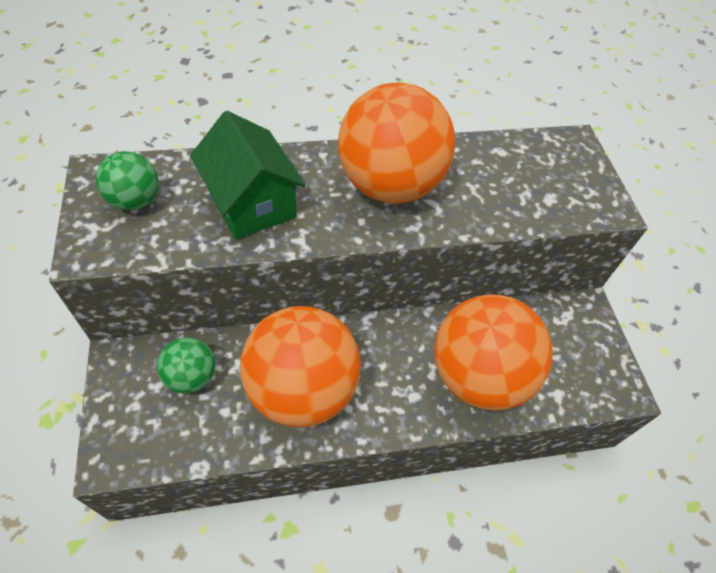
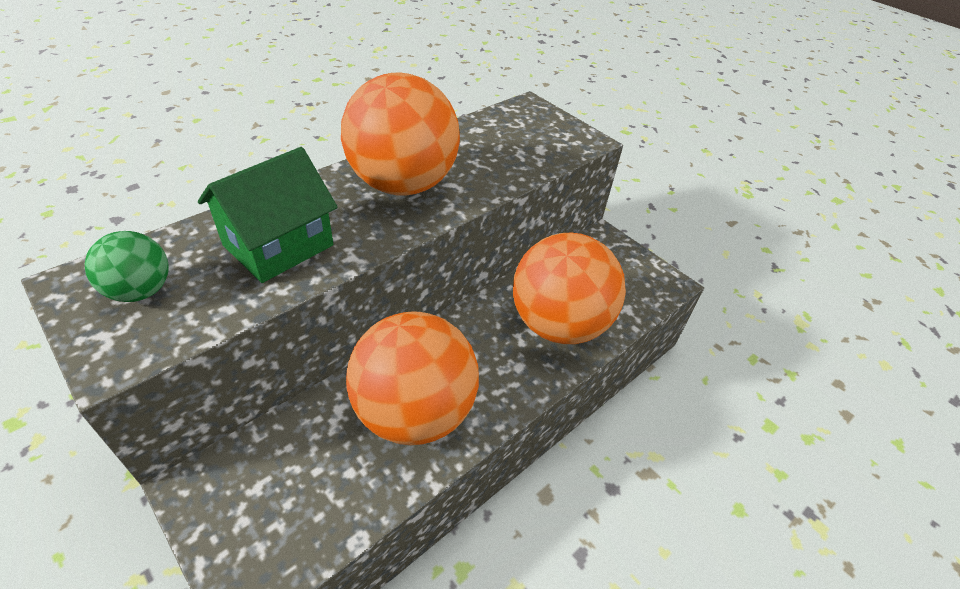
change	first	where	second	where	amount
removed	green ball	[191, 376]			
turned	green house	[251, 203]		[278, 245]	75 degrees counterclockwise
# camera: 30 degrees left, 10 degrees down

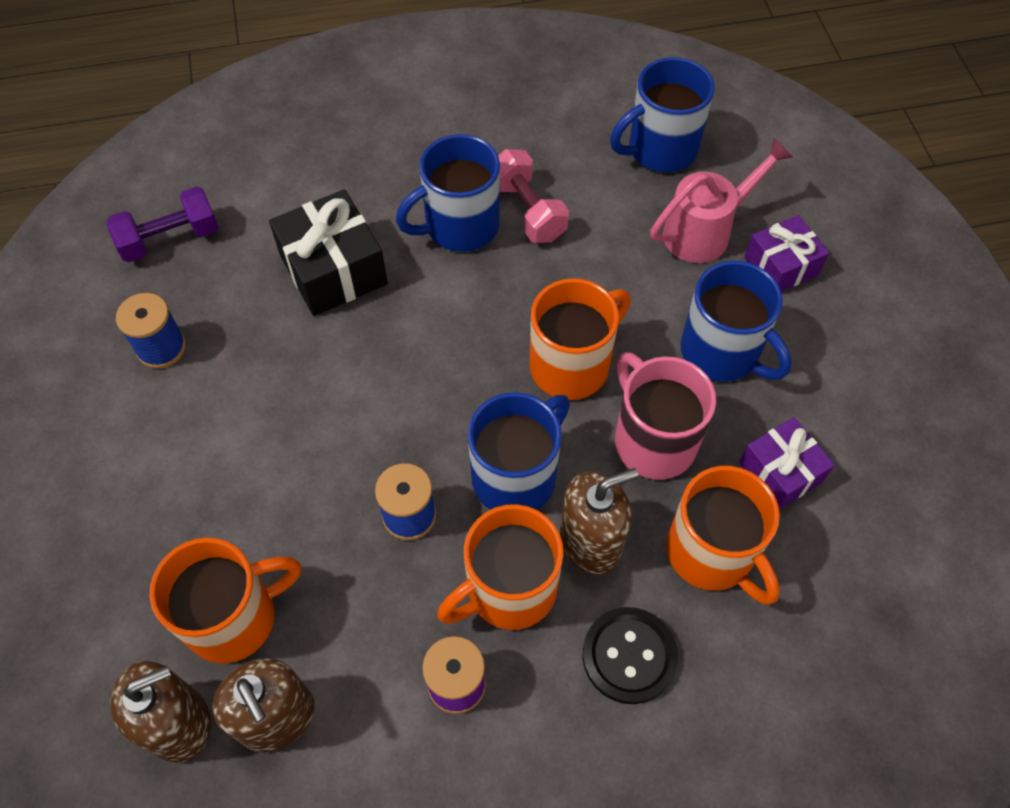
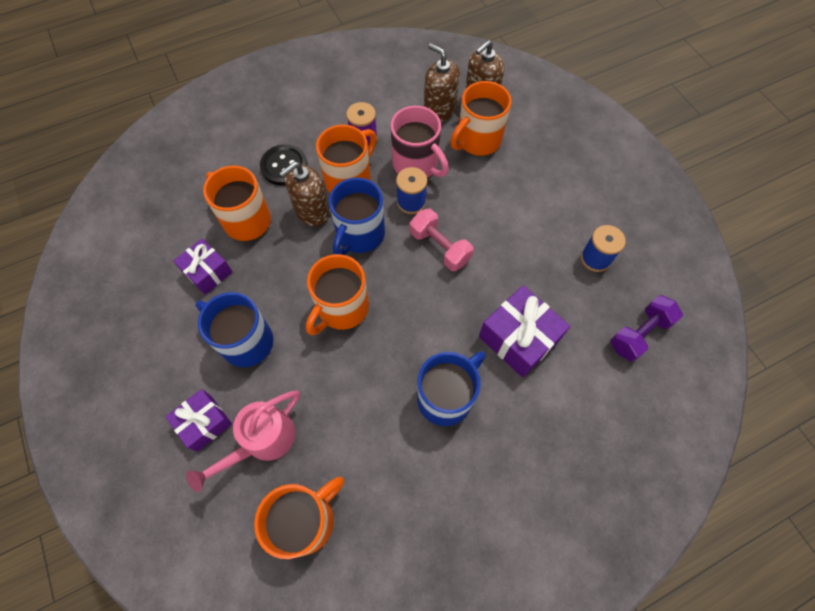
change	first	where	second	where	amount
moved	pink dumbbell	[528, 211]		[439, 247]	
moved	pink mug	[653, 440]		[416, 165]	
recoloured	black gift	[333, 270]	purple gift	[519, 338]	
recoloured	blue mug	[660, 149]	orange mug	[306, 520]	
# camera: 165 degrees right, 5 degrees up

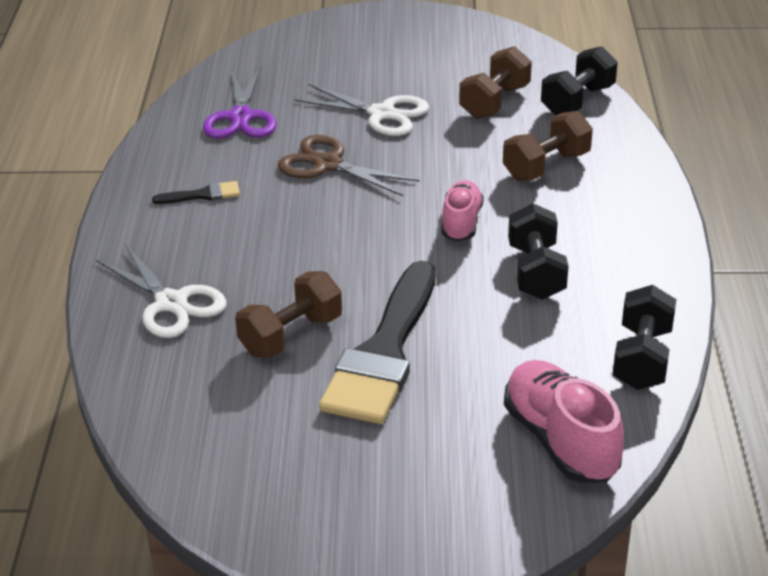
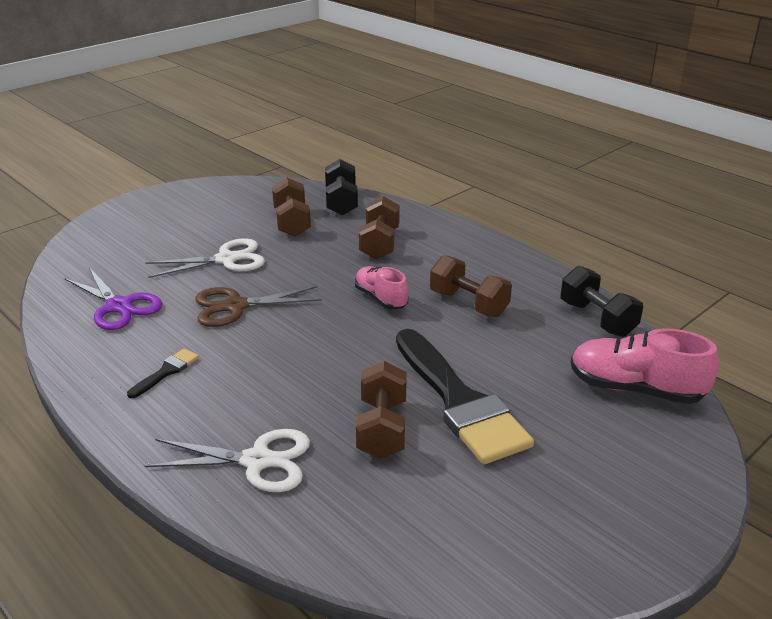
change	first	where	second	where	amount
recoloured	black dumbbell	[536, 272]	brown dumbbell	[468, 303]	
# camera: 45 degrees left, 5 degrees down

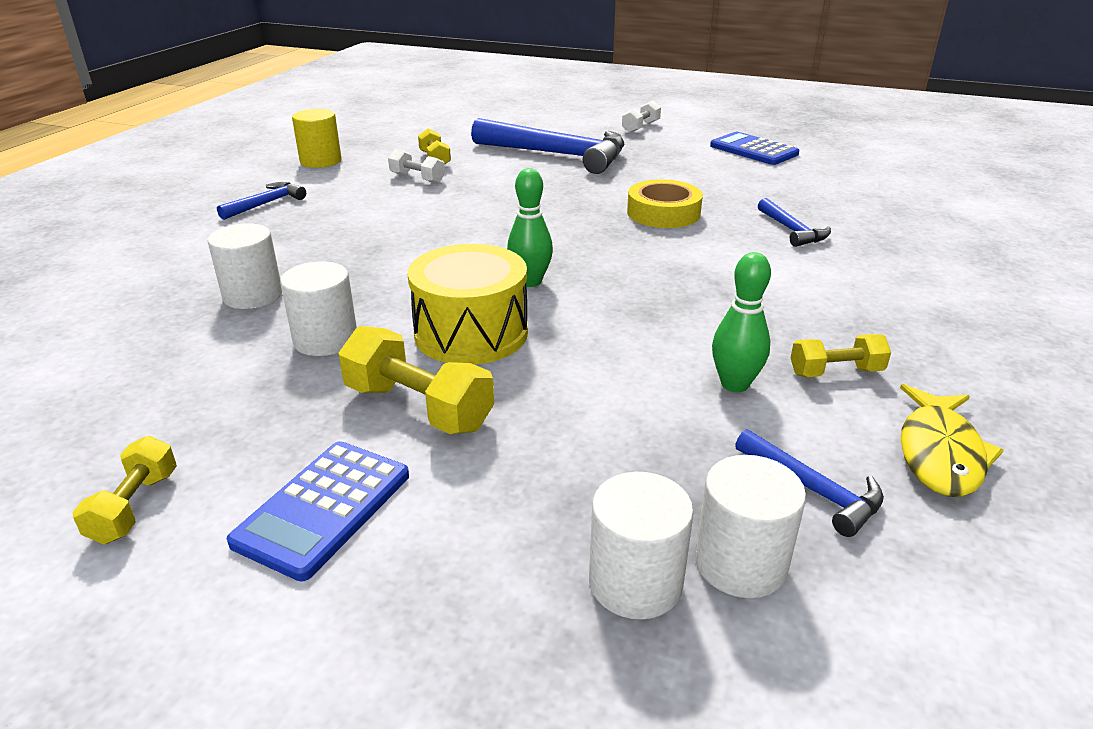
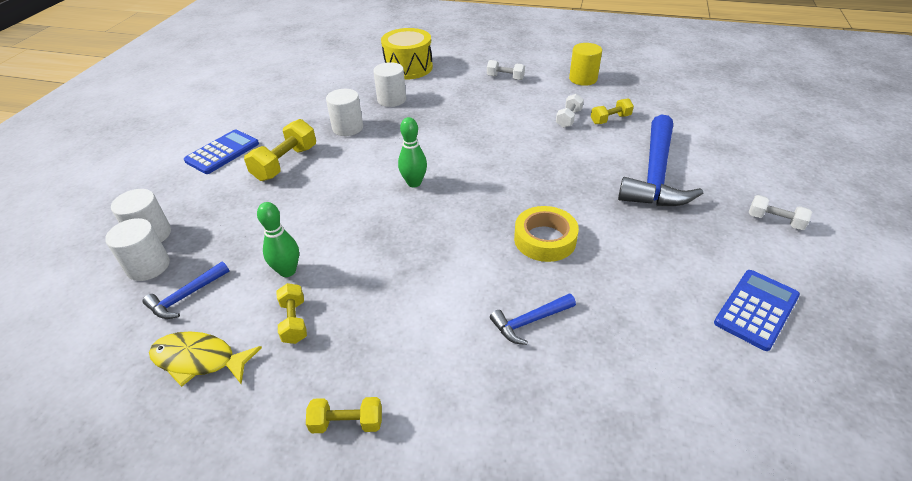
change	first	where	second	where	amount
moved	yellow dumbbell	[134, 506]		[347, 423]	
moved	yellow drum	[471, 333]		[408, 68]	
replaced	blue hammer	[266, 204]	white dumbbell	[505, 77]	
turned	blue calculator	[323, 508]		[222, 152]	105 degrees clockwise
# camera: 85 degrees right, 10 degrees up

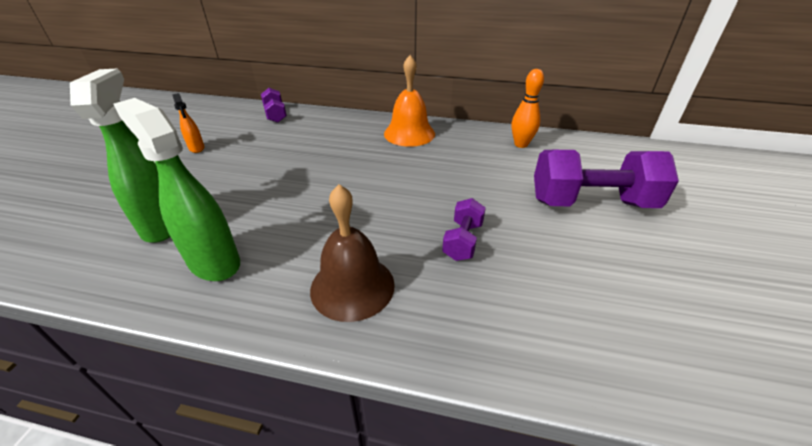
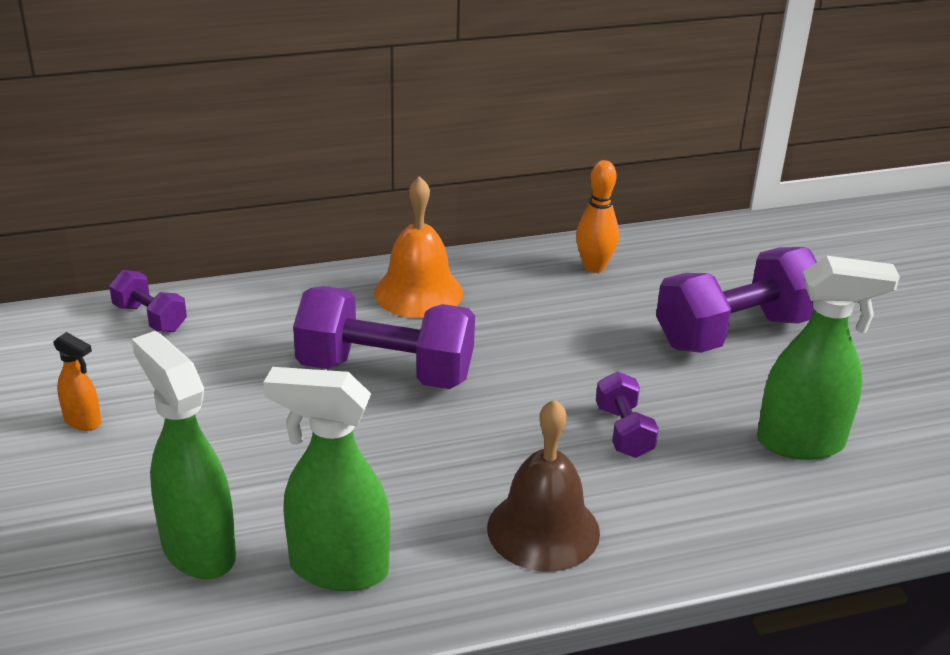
change	first	where	second	where	amount
added			purple dumbbell	[385, 371]	
added			green spray bottle	[801, 443]	
# camera: 30 degrees left, 5 degrees down

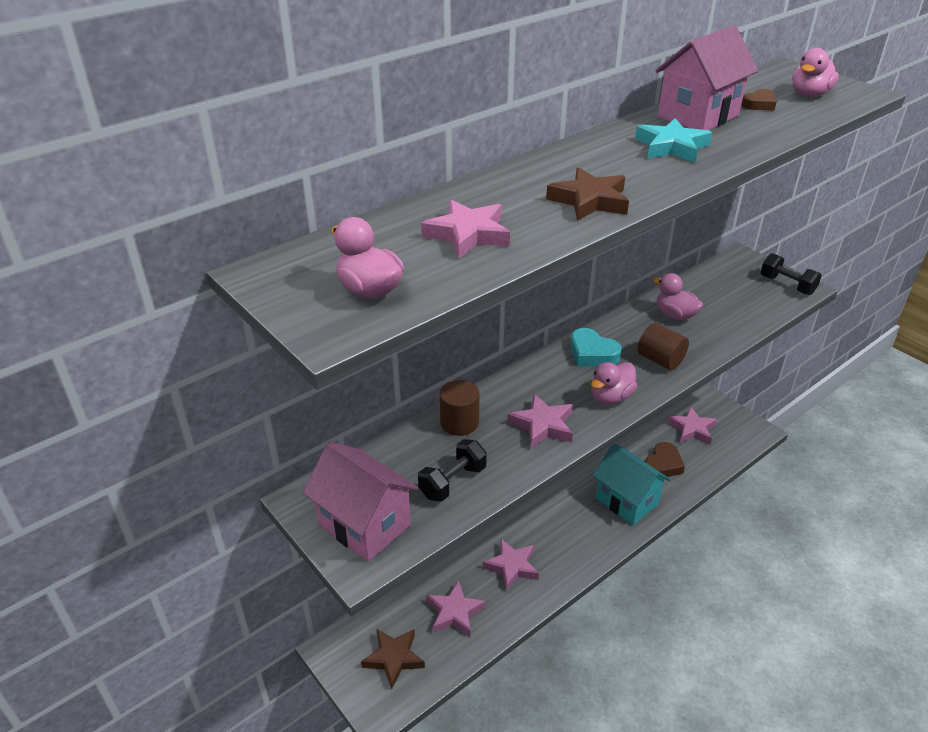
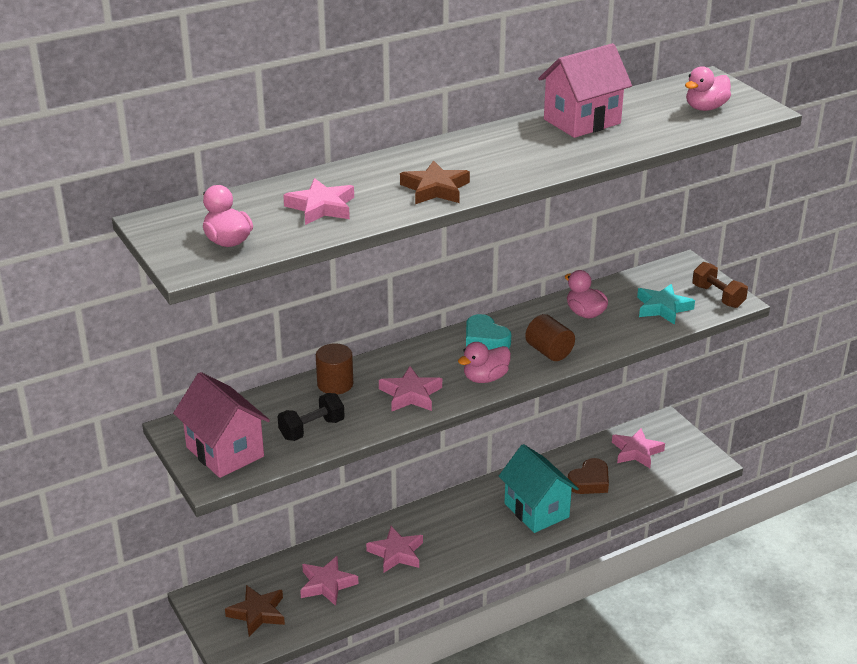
change	first	where	second	where	amount
removed	brown heart	[759, 104]			
moved	turquoise star	[671, 147]		[663, 308]	
recoloured	black dumbbell	[787, 285]	brown dumbbell	[718, 296]	
# camera: 10 degrees right, 5 degrees down

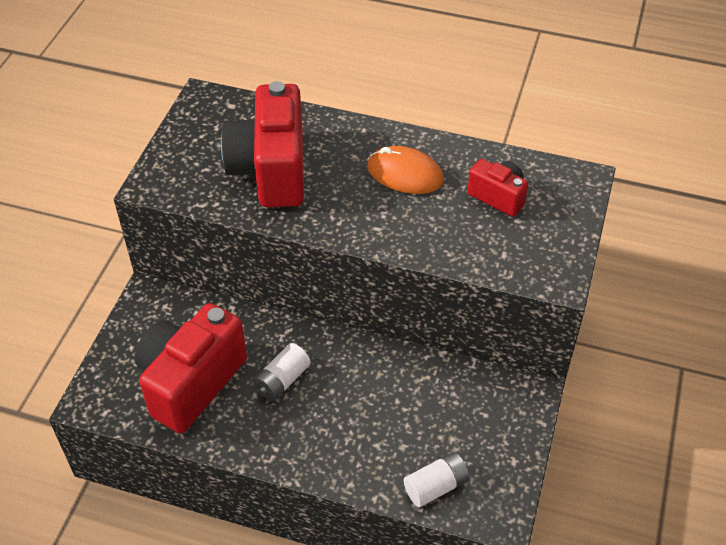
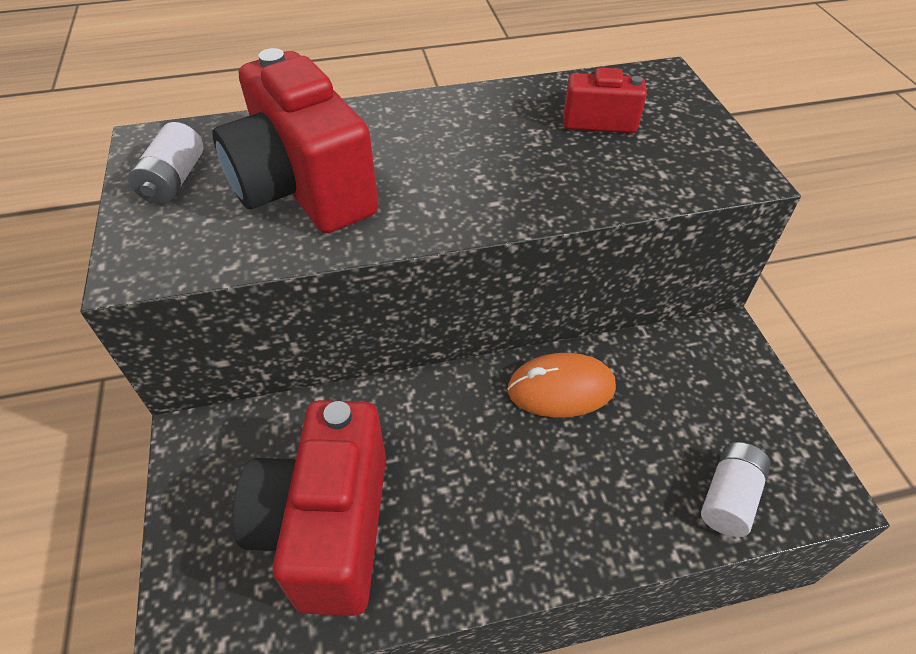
change	first	where	second	where	amount
moved	white battery	[282, 380]		[174, 180]	
moved	orange mouse	[405, 174]		[561, 388]	
# camera: 30 degrees left, 0 degrees up

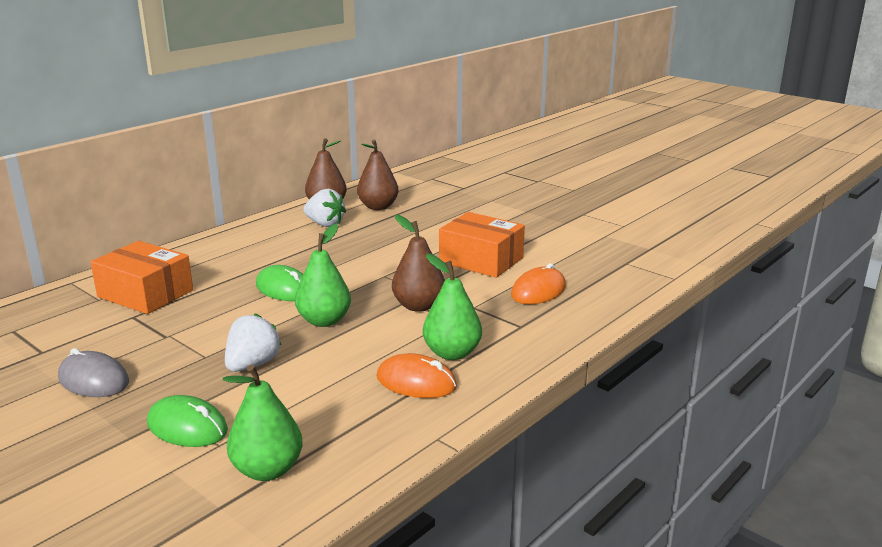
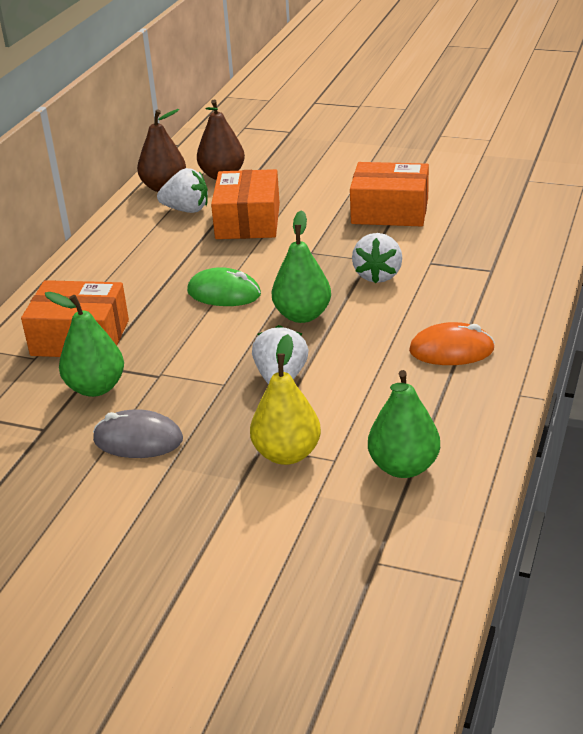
change	first	where	second	where	amount
removed	orange mouse	[538, 291]			
added			orange box	[248, 221]	
moved	green pear	[452, 353]		[96, 388]	
replaced	green mouse	[187, 427]	yellow pear	[287, 454]	
replaced	brown pear	[418, 306]	white strawberry	[378, 275]	
# camera: 20 degrees left, 10 degrees up

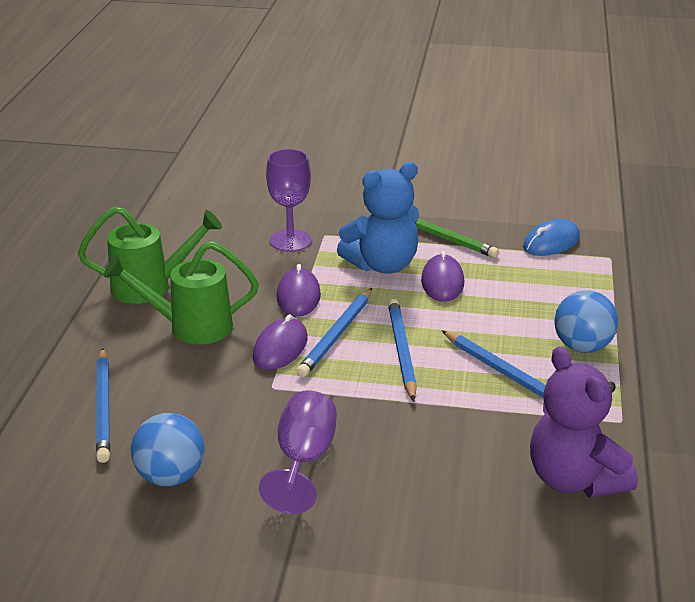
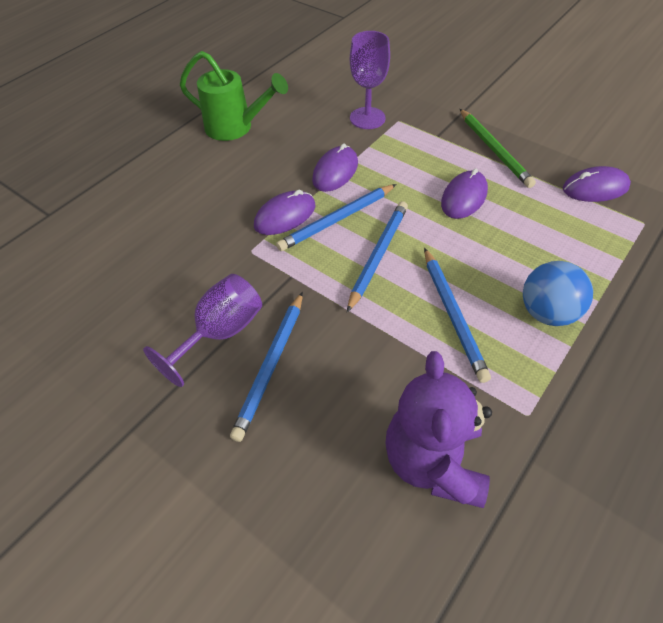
change	first	where	second	where	amount
removed	green watering can	[191, 327]			
removed	blue ball	[170, 476]			
removed	blue teddy bear	[382, 265]			
moved	blue pencil	[103, 407]		[271, 365]	
recoloured	blue mouse	[551, 242]	purple mouse	[595, 188]	
# camera: 30 degrees right, 20 degrees up

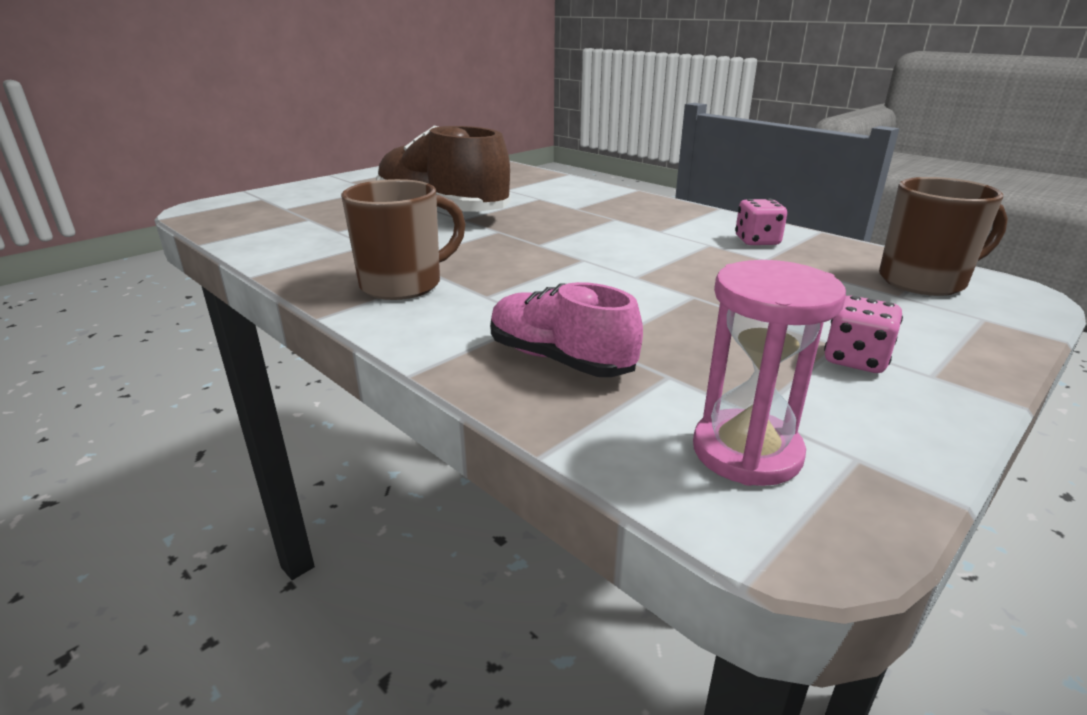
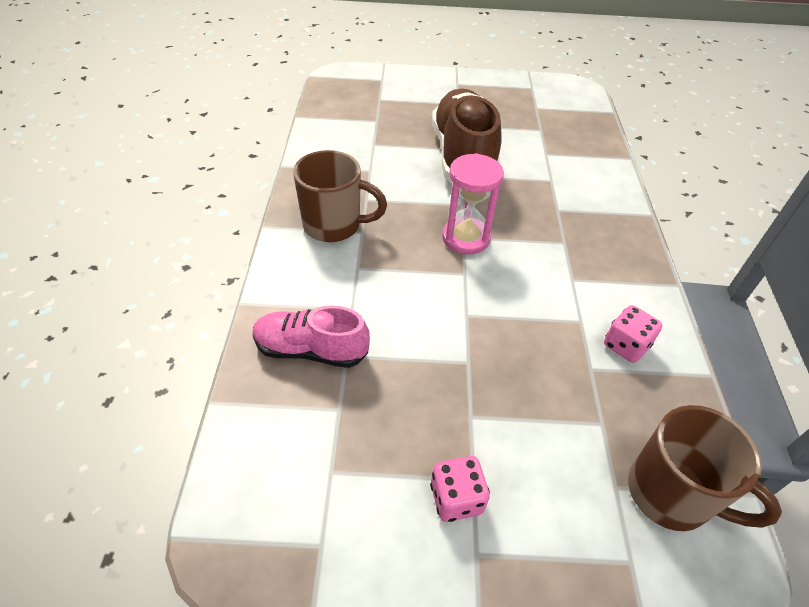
change	first	where	second	where	amount
moved	pink hourglass	[746, 452]		[466, 238]	
turned	pink shoe	[559, 359]		[311, 350]	75 degrees counterclockwise
# camera: 45 degrees right, 20 degrees up

